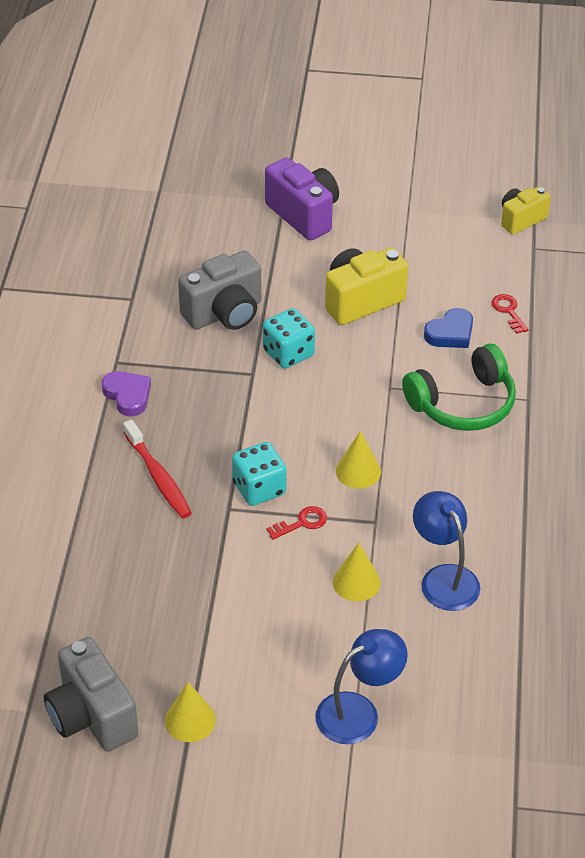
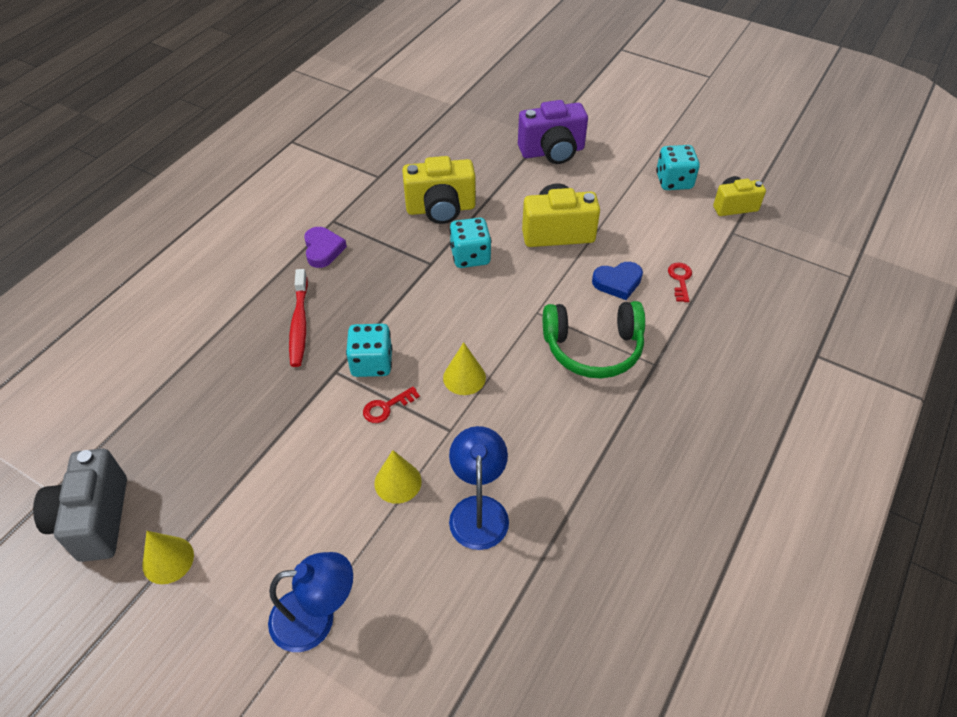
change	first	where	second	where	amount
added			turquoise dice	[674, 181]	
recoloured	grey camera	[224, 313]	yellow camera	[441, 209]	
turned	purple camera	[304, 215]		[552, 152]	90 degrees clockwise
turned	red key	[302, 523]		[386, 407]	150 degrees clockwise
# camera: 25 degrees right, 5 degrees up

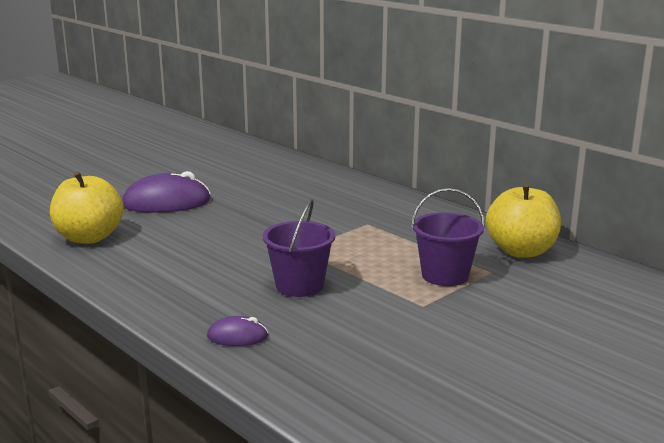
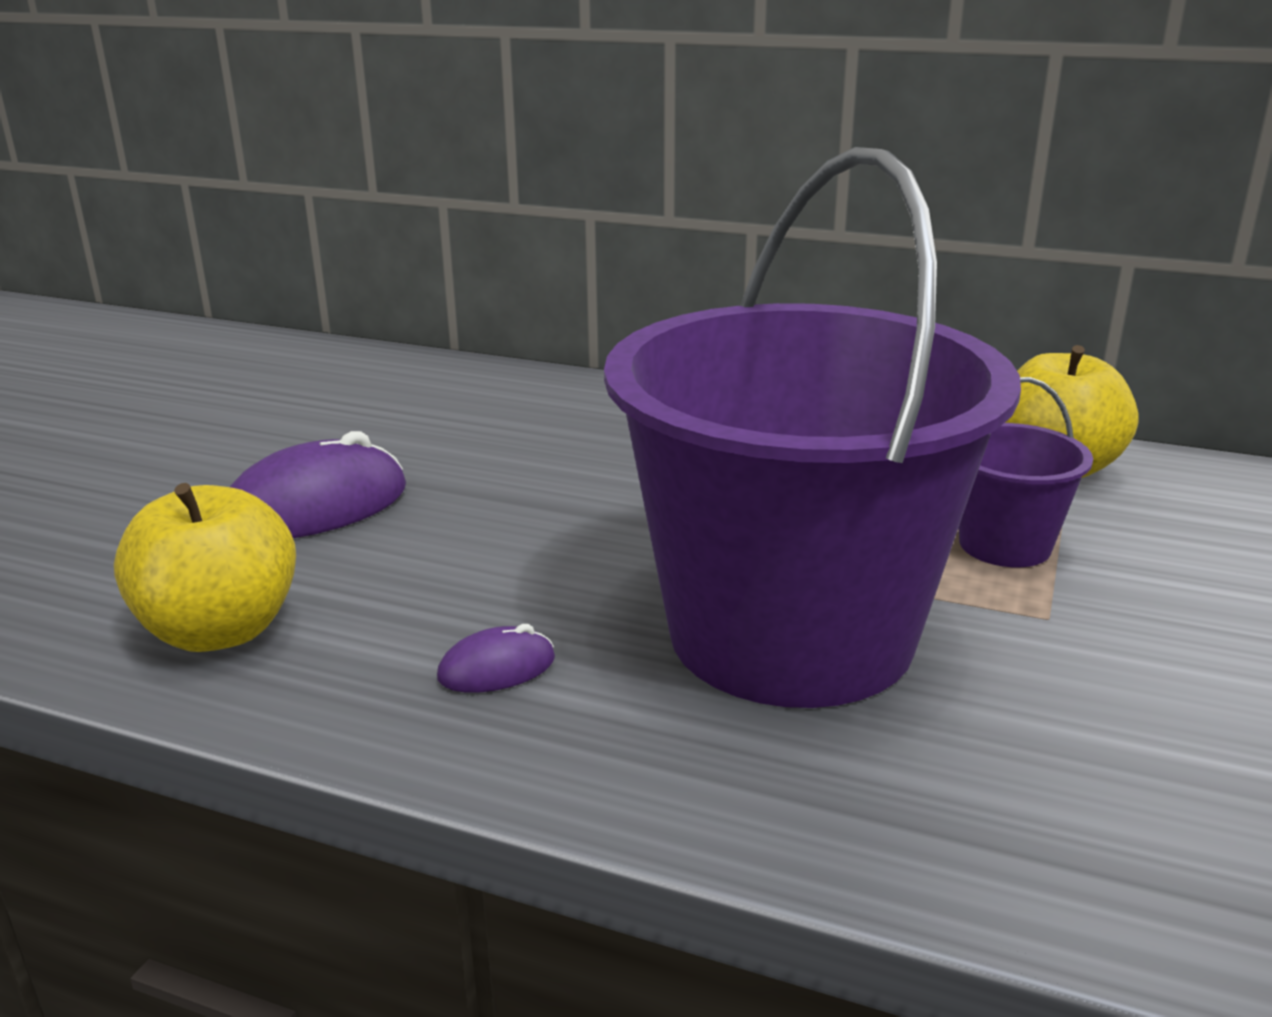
change	first	where	second	where	amount
moved	purple mouse	[237, 336]		[497, 668]	
resized	purple bucket	[299, 286]		[791, 634]	x2.40
# camera: 25 degrees left, 5 degrees up

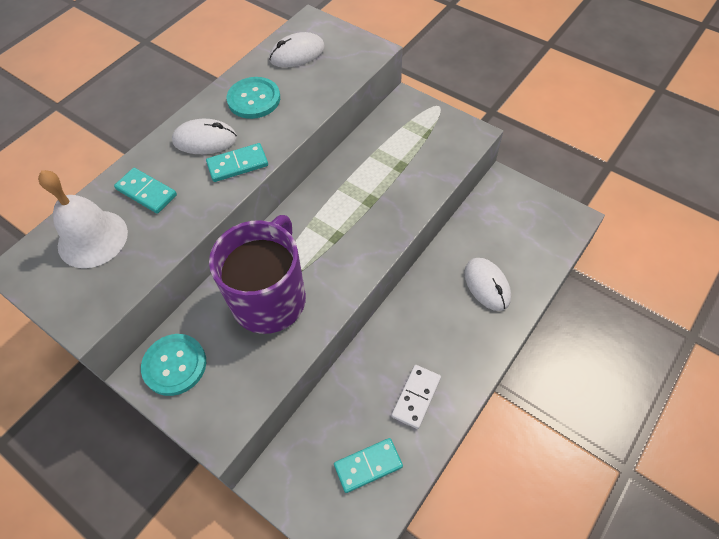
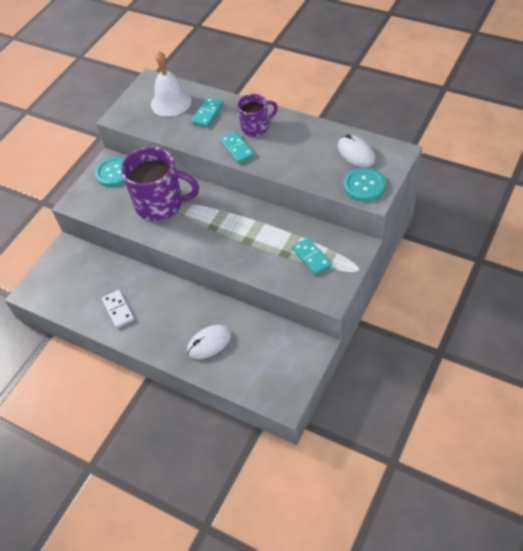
change	first	where	second	where	amount
moved	turquoise button	[254, 99]		[364, 185]	
moved	turquoise domino	[368, 465]		[311, 257]	
replaced	white mouse	[205, 140]	purple mug	[256, 127]	
turned	white domino	[416, 397]		[118, 310]	45 degrees clockwise
# camera: 85 degrees right, 5 degrees down

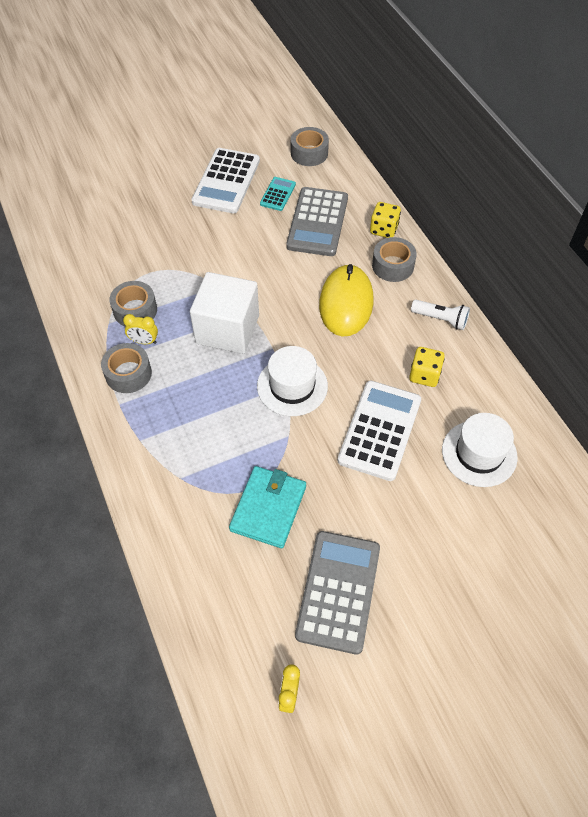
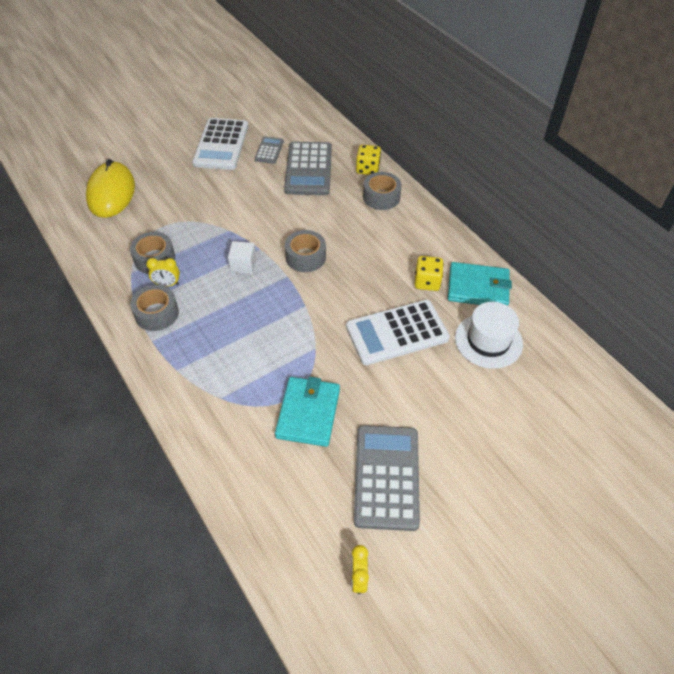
change	first	where	second	where	amount
removed	white hat	[292, 386]			
removed	white flashlight	[441, 319]			
added			turquoise wallet	[478, 288]	
moved	grey tape	[309, 153]		[305, 257]	
moved	yellow mouse	[346, 303]		[111, 193]	
recoloured	turquoise calculator	[278, 194]	grey calculator	[269, 150]	
turned	white calculator	[379, 430]		[397, 333]	120 degrees counterclockwise
resized	white cube	[227, 329]		[243, 265]	x0.47
# camera: 10 degrees left, 5 degrees down

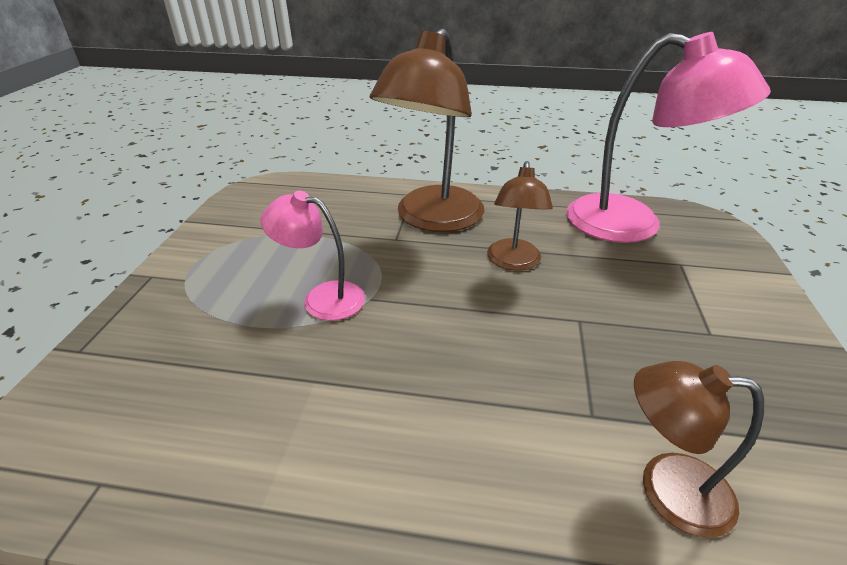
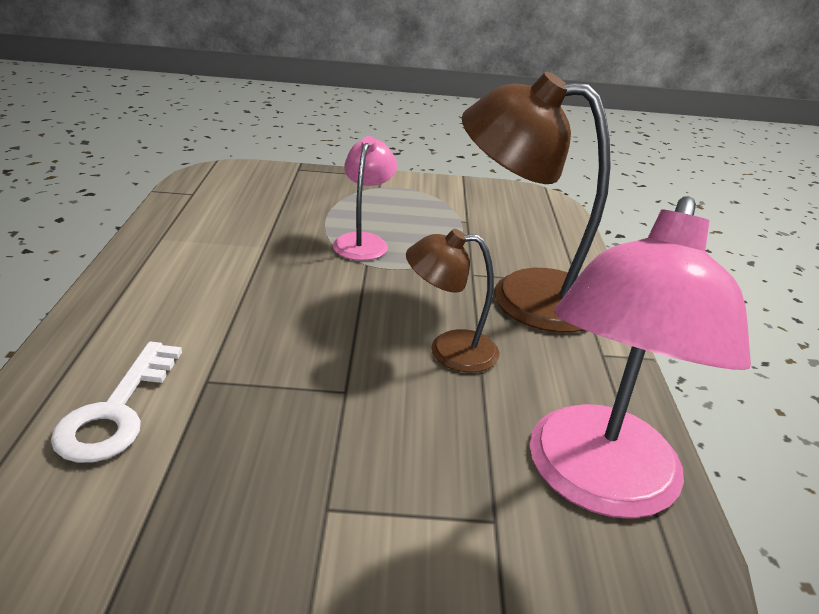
change	first	where	second	where	amount
replaced	brown lamp	[666, 488]	white key	[116, 412]	
# camera: 80 degrees right, 5 degrees down

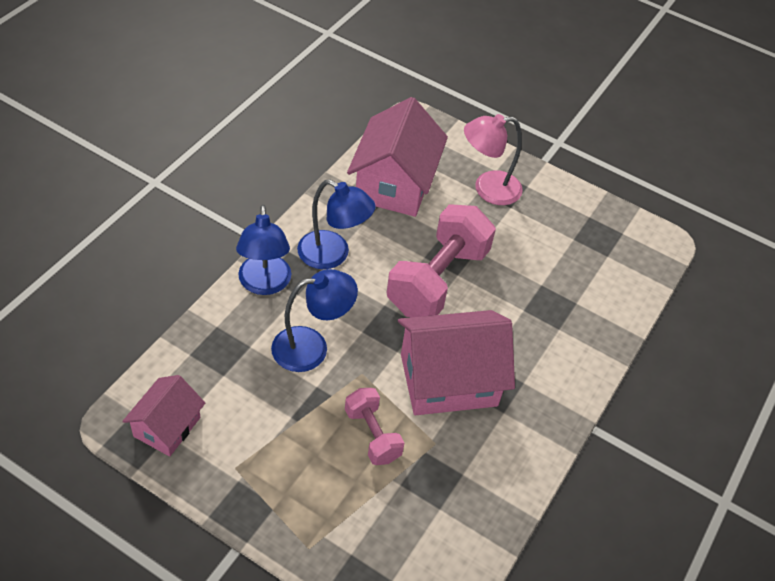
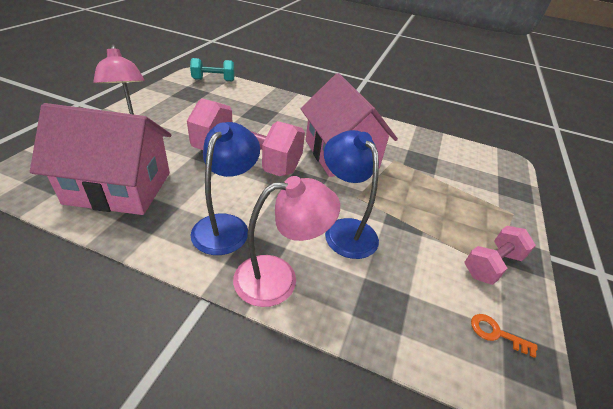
change	first	where	second	where	amount
added			turquoise dumbbell	[213, 80]	
moved	pink dumbbell	[372, 435]		[491, 265]	
replaced	pink house	[167, 427]	orange key	[496, 333]	
recoloured	blue lamp	[264, 284]	pink lamp	[279, 278]	
# camera: 100 degrees left, 10 degrees down

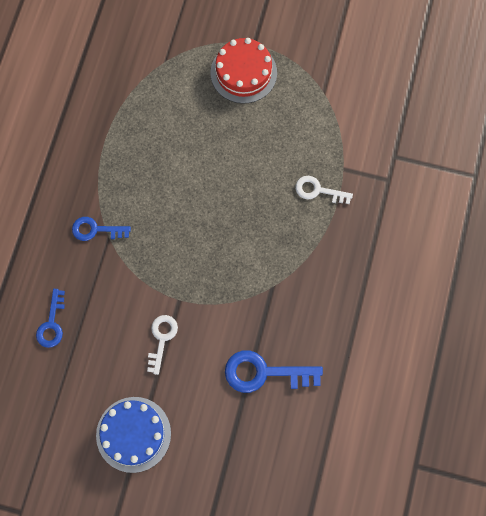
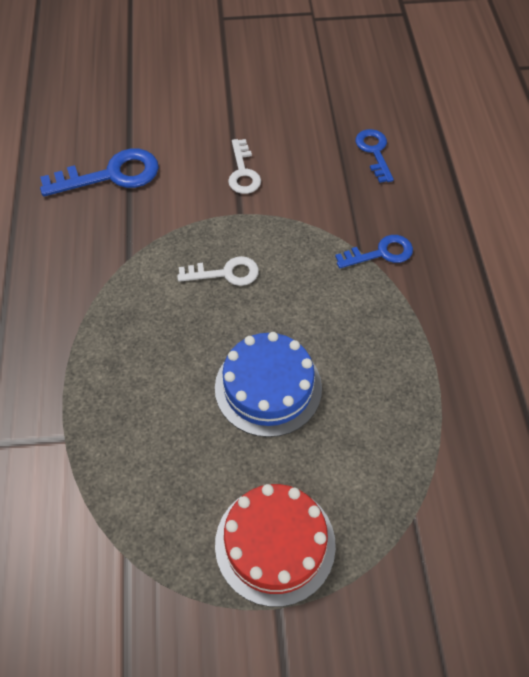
change	first	where	second	where	amount
moved	blue cake	[133, 434]		[268, 387]	
moved	white key	[318, 190]		[226, 273]	
# camera: 160 degrees right, 15 degrees down

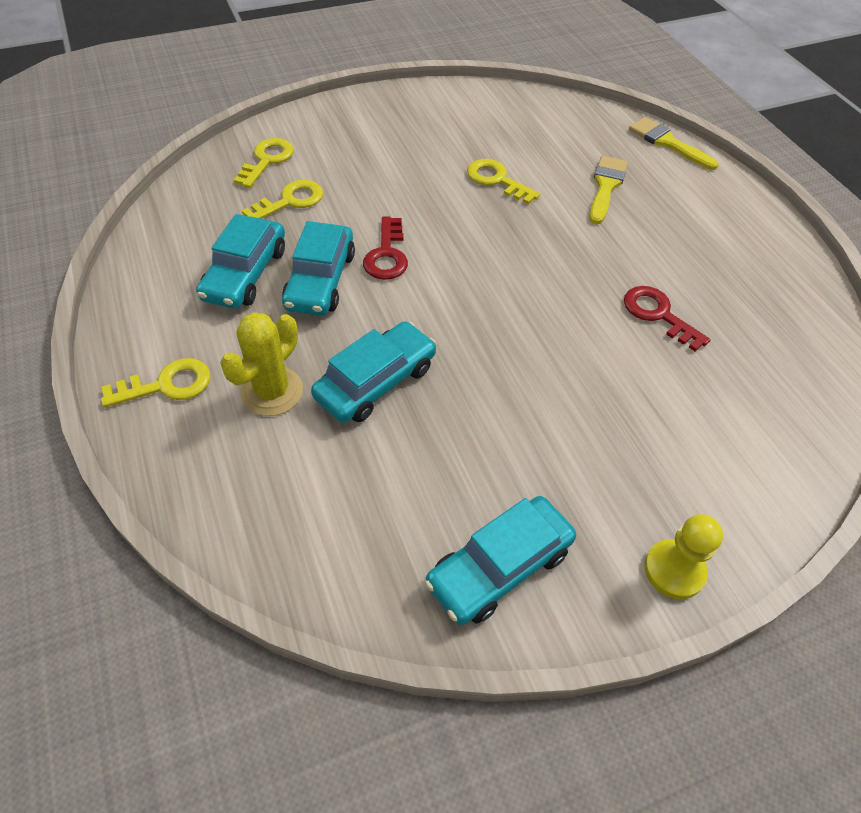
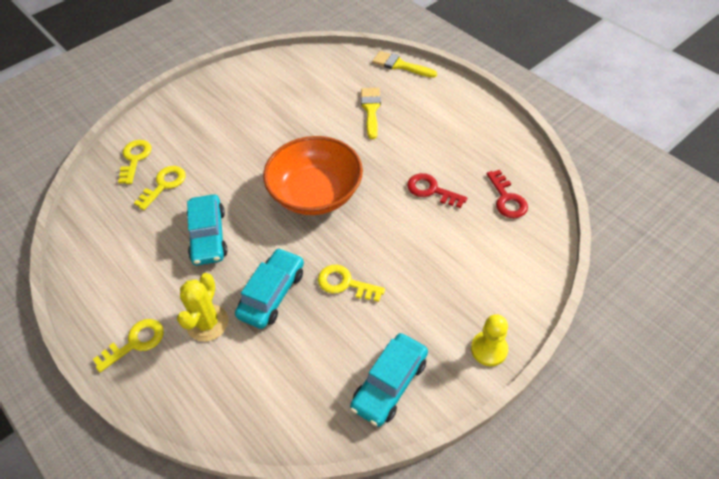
change	first	where	second	where	amount
removed	turquoise car	[245, 274]			
added			orange bowl	[315, 193]	
moved	red key	[387, 255]		[507, 199]	
moved	yellow key	[496, 180]		[345, 283]	
# camera: 15 degrees left, 0 degrees up

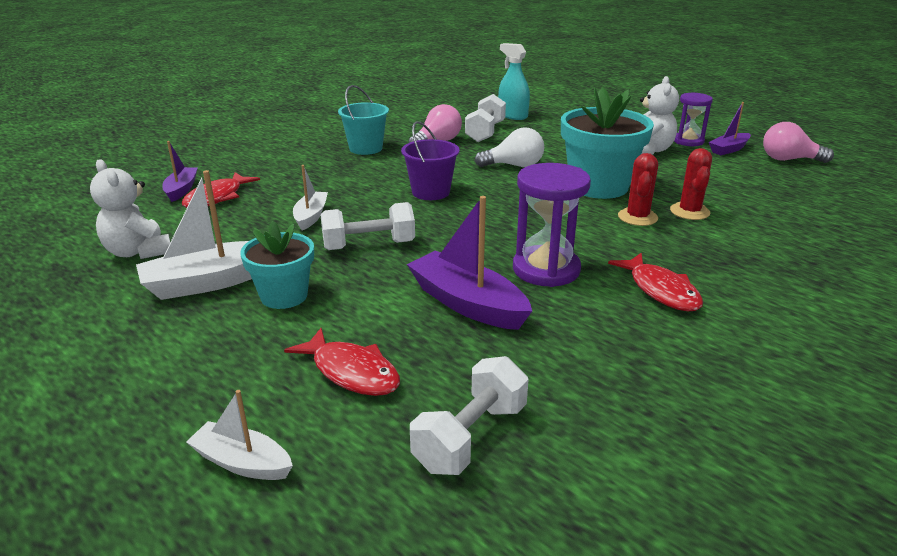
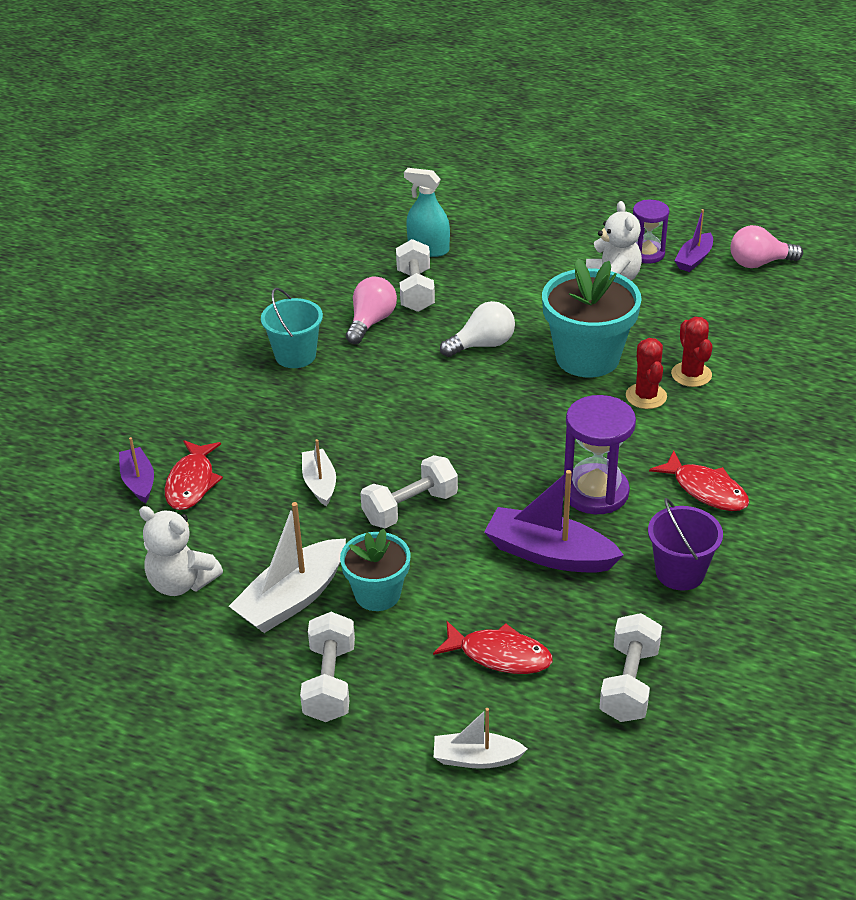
change	first	where	second	where	amount
added			white dumbbell	[330, 682]	
moved	purple bucket	[431, 192]		[680, 572]	
# camera: 20 degrees left, 10 degrees up

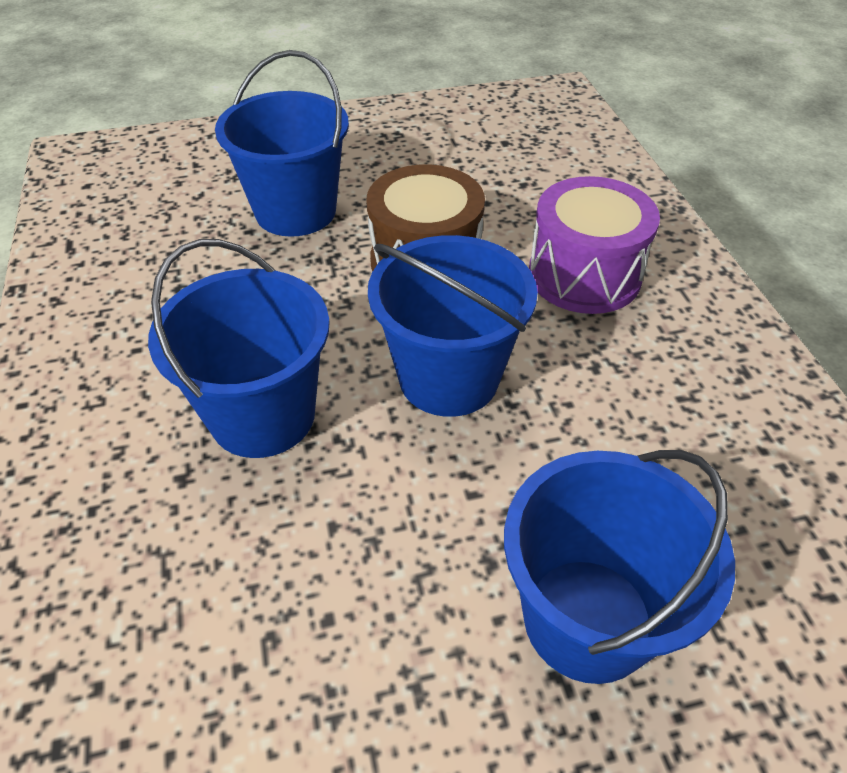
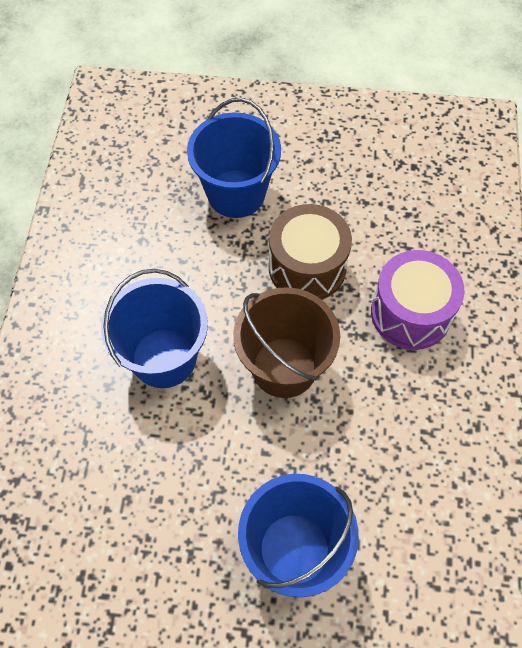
change	first	where	second	where	amount
recoloured	blue bucket	[448, 377]	brown bucket	[284, 367]	
# camera: 20 degrees right, 15 degrees up

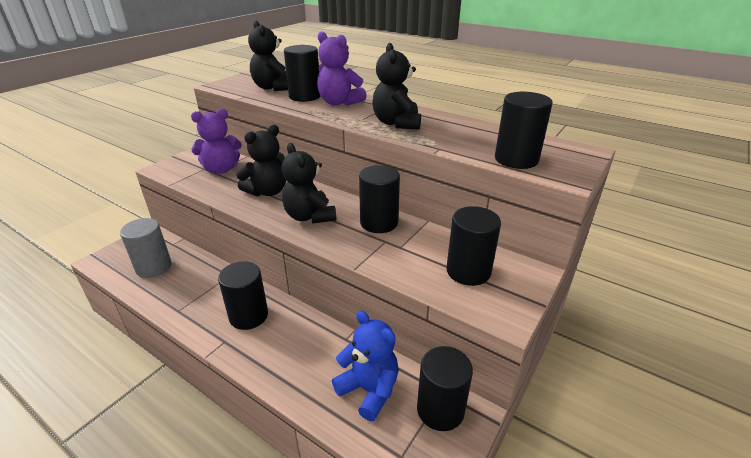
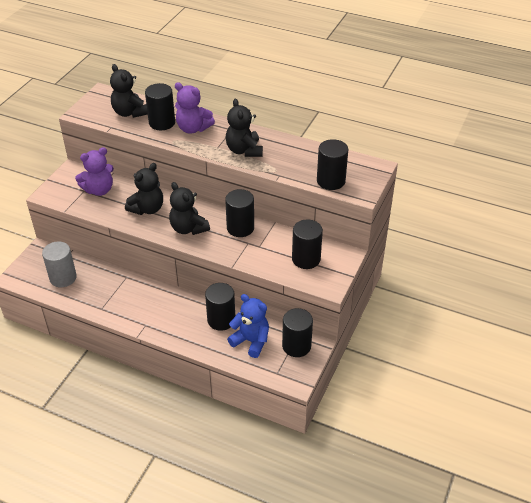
change	first	where	second	where	amount
moved	black cylinder	[248, 316]		[221, 320]	
# camera: 10 degrees left, 10 degrees up

